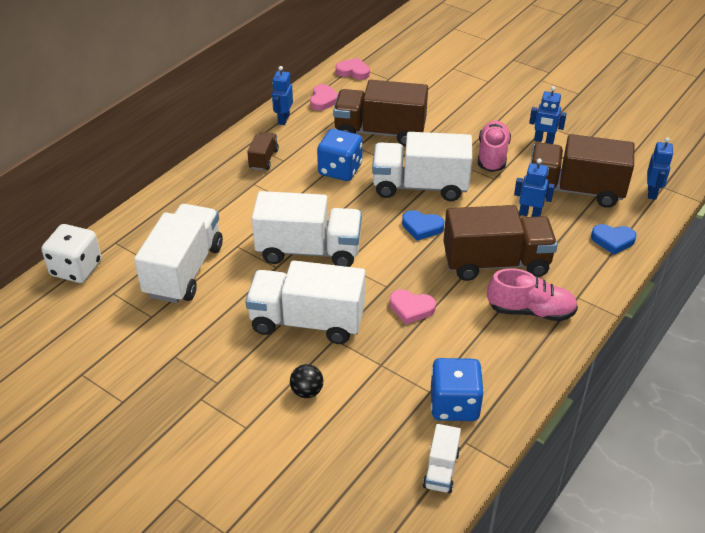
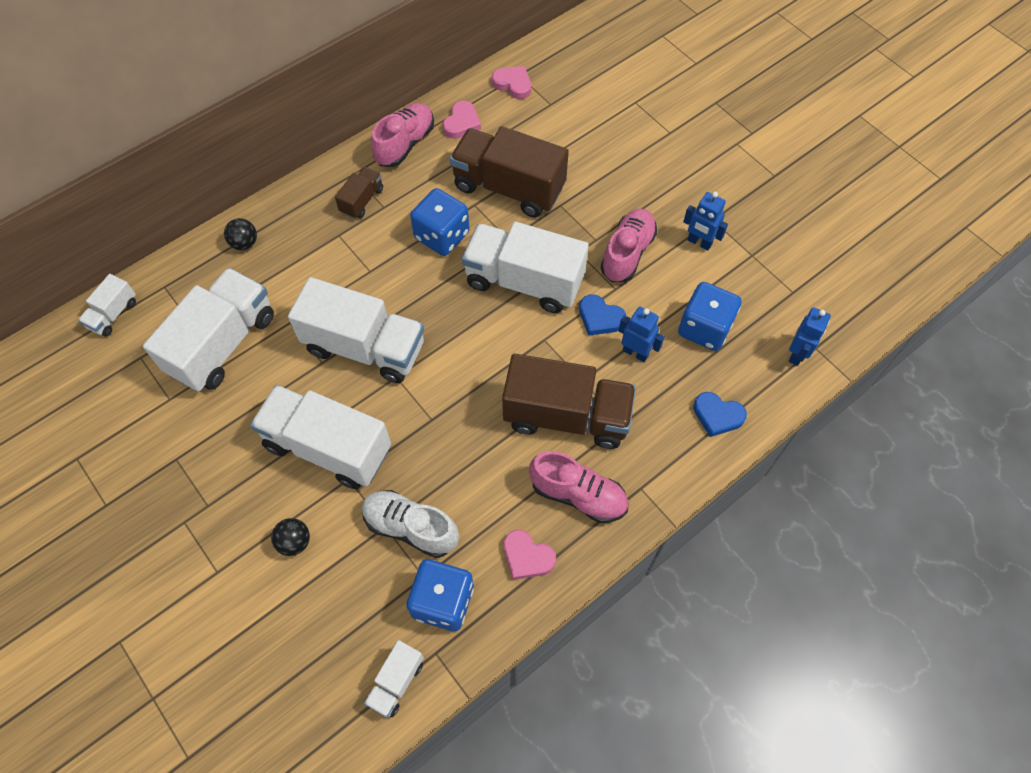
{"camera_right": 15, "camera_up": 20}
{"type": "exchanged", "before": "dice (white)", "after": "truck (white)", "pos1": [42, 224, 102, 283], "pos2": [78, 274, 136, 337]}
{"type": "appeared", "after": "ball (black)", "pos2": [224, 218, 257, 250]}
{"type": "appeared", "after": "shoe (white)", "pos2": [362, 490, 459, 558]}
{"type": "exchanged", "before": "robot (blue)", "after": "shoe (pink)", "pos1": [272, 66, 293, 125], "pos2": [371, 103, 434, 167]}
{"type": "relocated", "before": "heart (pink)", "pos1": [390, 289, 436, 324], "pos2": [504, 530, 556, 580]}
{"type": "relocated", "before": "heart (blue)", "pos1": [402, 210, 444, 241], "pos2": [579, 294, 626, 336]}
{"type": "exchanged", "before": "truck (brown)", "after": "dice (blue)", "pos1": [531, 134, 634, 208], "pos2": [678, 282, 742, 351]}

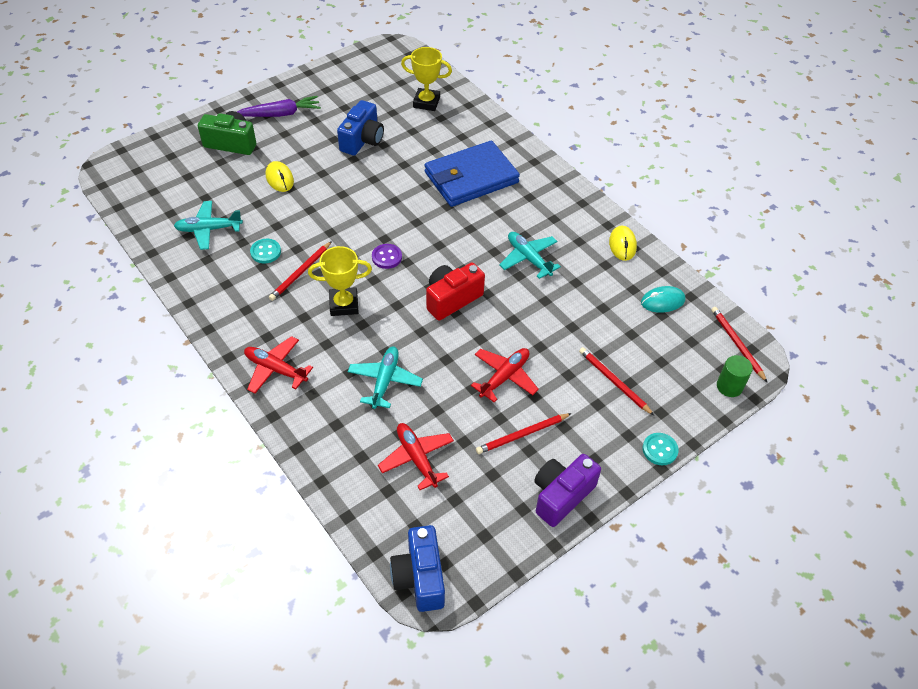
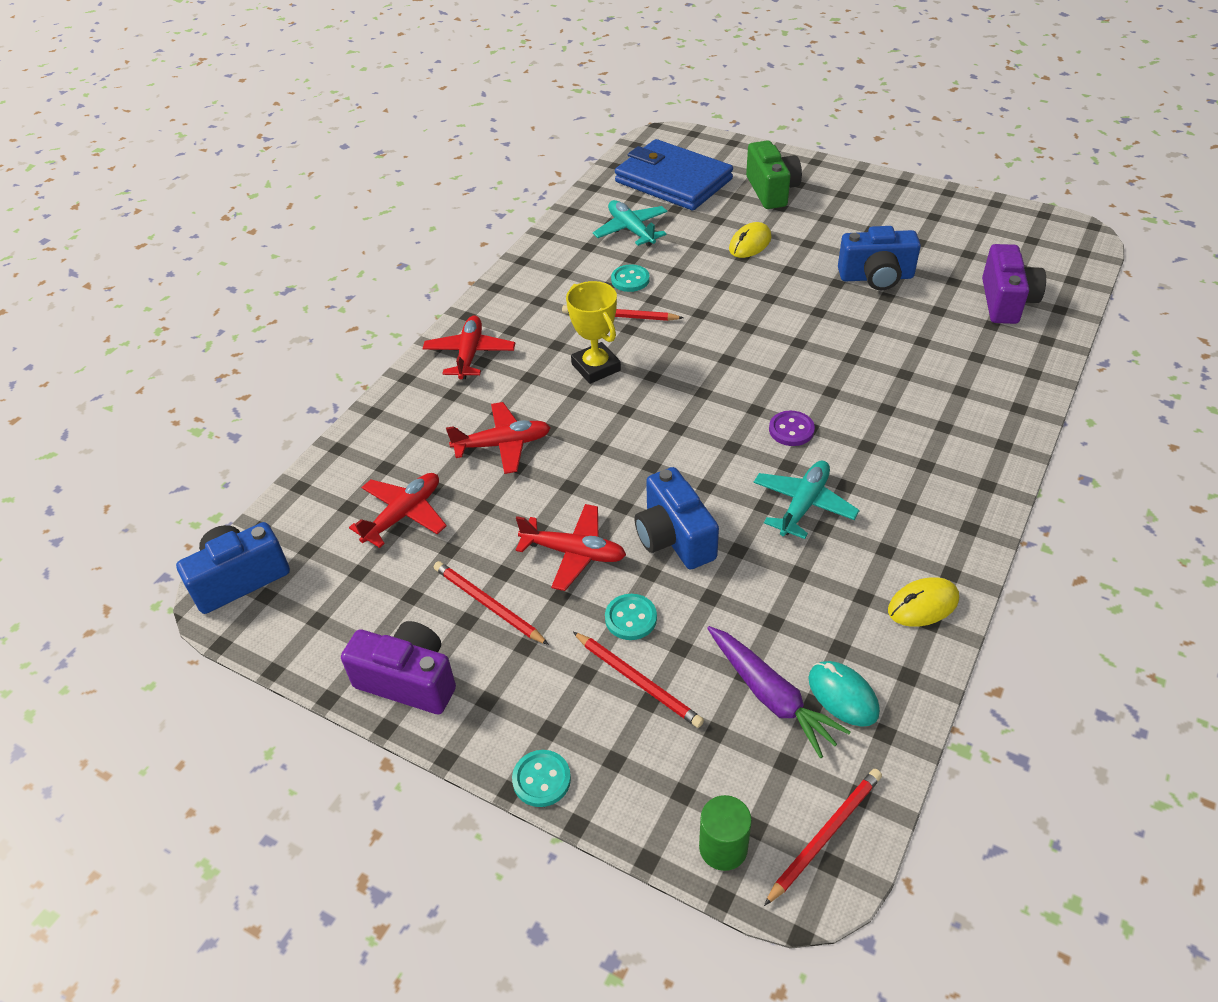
{"camera_right": 70, "camera_up": -5}
{"type": "colour", "before": "plane (turquoise)", "after": "plane (red)", "pos1": [348, 347, 423, 409], "pos2": [446, 402, 551, 474]}
{"type": "spun", "before": "pencil (red)", "pos1": [579, 347, 654, 415], "pos2": [573, 632, 704, 728], "turn": 105}
{"type": "appeared", "after": "button (turquoise)", "pos2": [605, 594, 657, 640]}
{"type": "relocated", "before": "wallet (blue)", "pos1": [425, 141, 520, 207], "pos2": [615, 139, 733, 210]}
{"type": "appeared", "after": "camera (blue)", "pos2": [635, 467, 719, 569]}
{"type": "relocated", "before": "carrot (purple)", "pos1": [237, 96, 321, 117], "pos2": [707, 626, 851, 758]}
{"type": "relocated", "before": "button (purple)", "pos1": [372, 244, 402, 269], "pos2": [769, 411, 815, 446]}
{"type": "exchanged", "before": "trophy (yellow)", "after": "camera (purple)", "pos1": [401, 47, 452, 111], "pos2": [982, 244, 1046, 324]}
{"type": "missing", "before": "camera (red)", "pos1": [426, 263, 485, 321]}

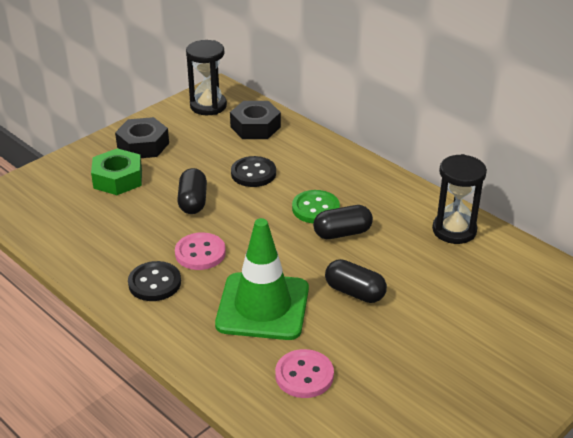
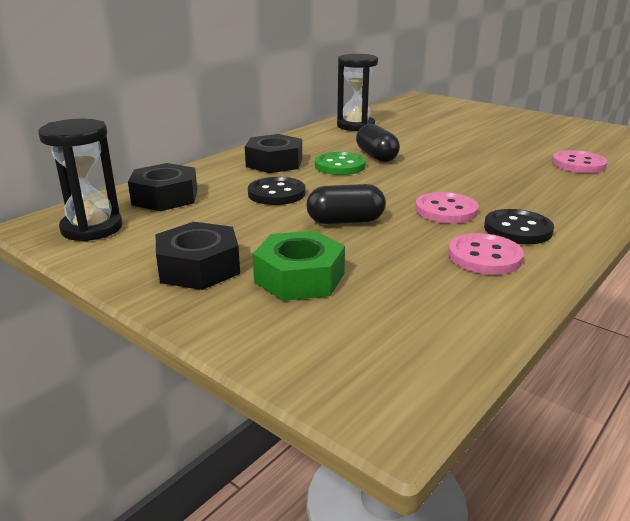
{"camera_right": -95, "camera_up": -10}
{"type": "appeared", "after": "nut (black)", "pos2": [245, 134, 302, 173]}
{"type": "appeared", "after": "button (pink)", "pos2": [448, 233, 524, 275]}
{"type": "missing", "before": "traffic cone (green)", "pos1": [215, 218, 309, 340]}
{"type": "missing", "before": "capsule (black)", "pos1": [325, 259, 387, 303]}

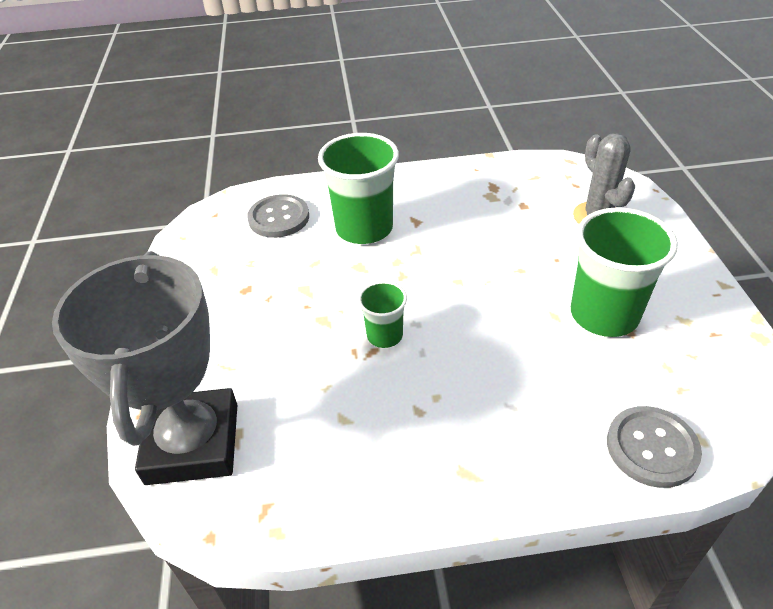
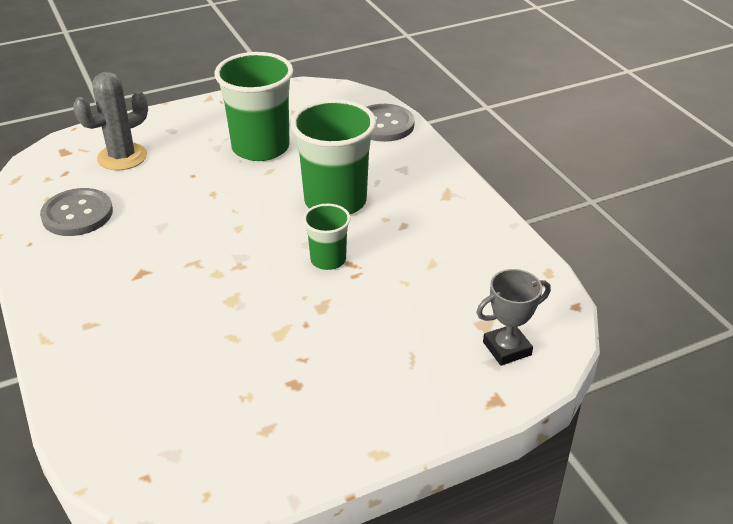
{"camera_right": -110, "camera_up": -5}
{"type": "relocated", "before": "button (grey)", "pos1": [247, 194, 309, 238], "pos2": [40, 188, 113, 236]}
{"type": "relocated", "before": "cup (green)", "pos1": [318, 133, 399, 244], "pos2": [291, 99, 376, 214]}
{"type": "size", "before": "trophy (grey)", "pos1": [52, 251, 237, 485], "pos2": [476, 269, 551, 366], "scale": 0.44}

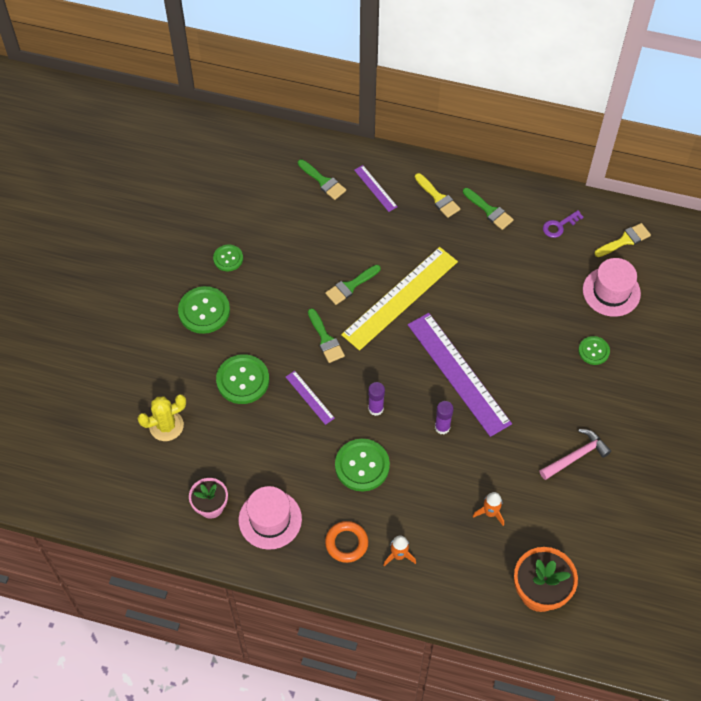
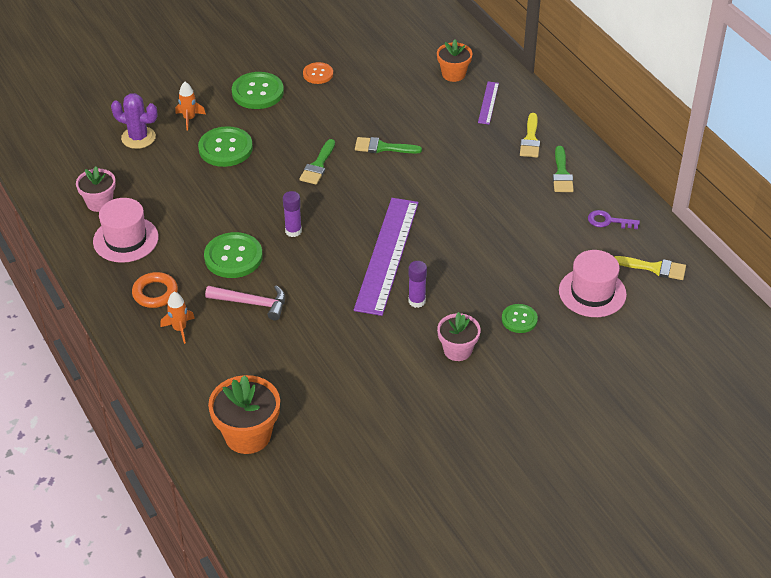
{"camera_right": 45, "camera_up": -15}
{"type": "colour", "before": "cactus (yellow)", "after": "cactus (purple)", "pos1": [137, 394, 186, 441], "pos2": [111, 93, 158, 149]}
{"type": "relocated", "before": "rocket (orange)", "pos1": [473, 492, 504, 526], "pos2": [175, 82, 206, 130]}
{"type": "relocated", "before": "hammer (pink)", "pos1": [539, 429, 611, 480], "pos2": [205, 285, 285, 321]}
{"type": "colour", "before": "button (green)", "after": "button (orange)", "pos1": [213, 244, 243, 271], "pos2": [303, 62, 333, 84]}
{"type": "relocated", "before": "glue stick (purple)", "pos1": [435, 401, 454, 434], "pos2": [408, 261, 427, 308]}
{"type": "exchanged", "before": "brush (green)", "after": "flower pot (orange)", "pos1": [298, 159, 346, 200], "pos2": [437, 39, 472, 82]}
{"type": "appeared", "after": "flower pot (pink)", "pos2": [437, 312, 481, 361]}
{"type": "missing", "before": "ruler (purple)", "pos1": [286, 371, 335, 425]}
{"type": "missing", "before": "ruler (yellow)", "pos1": [341, 247, 458, 351]}

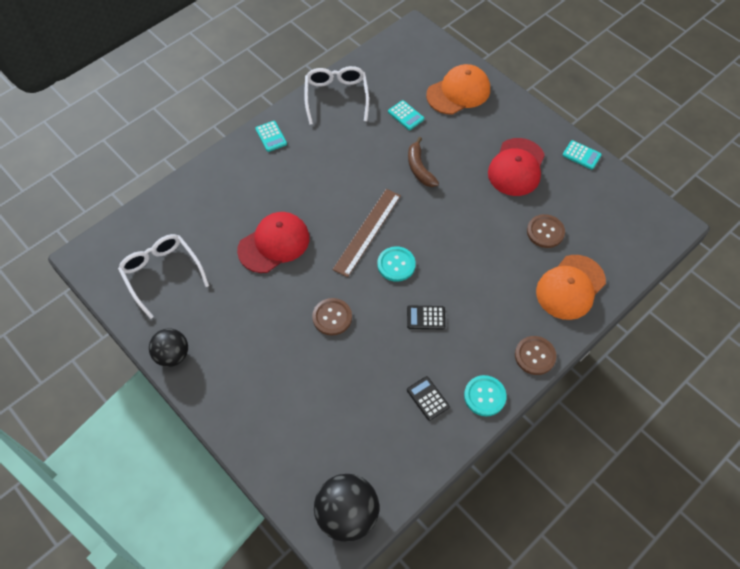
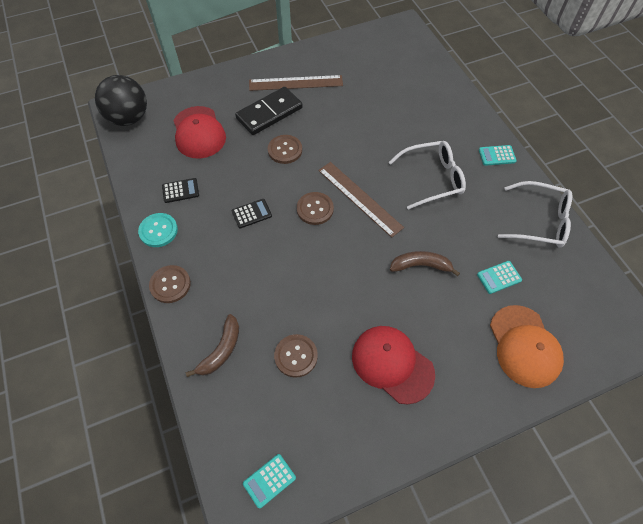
{"camera_right": 110, "camera_up": 0}
{"type": "relocated", "before": "cap (red)", "pos1": [237, 212, 310, 273], "pos2": [173, 106, 226, 159]}
{"type": "exchanged", "before": "cap (orange)", "after": "banana (brown)", "pos1": [536, 255, 606, 320], "pos2": [186, 314, 239, 377]}
{"type": "spun", "before": "calculator (black)", "pos1": [407, 305, 445, 329], "pos2": [232, 199, 272, 228], "turn": 45}
{"type": "appeared", "after": "domino (black)", "pos2": [235, 87, 303, 135]}
{"type": "relocated", "before": "calculator (turquoise)", "pos1": [562, 140, 602, 170], "pos2": [243, 454, 296, 509]}
{"type": "appeared", "after": "ruler (brown)", "pos2": [249, 75, 343, 91]}
{"type": "colour", "before": "button (turquoise)", "after": "button (brown)", "pos1": [377, 246, 416, 282], "pos2": [297, 192, 334, 225]}
{"type": "relocated", "before": "glasses (white)", "pos1": [118, 234, 209, 319], "pos2": [388, 141, 466, 210]}
{"type": "missing", "before": "ball (black)", "pos1": [149, 328, 188, 367]}

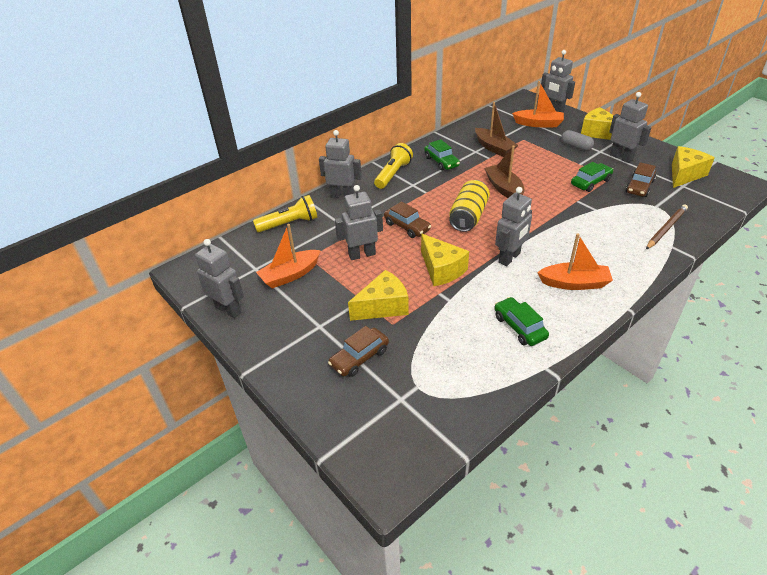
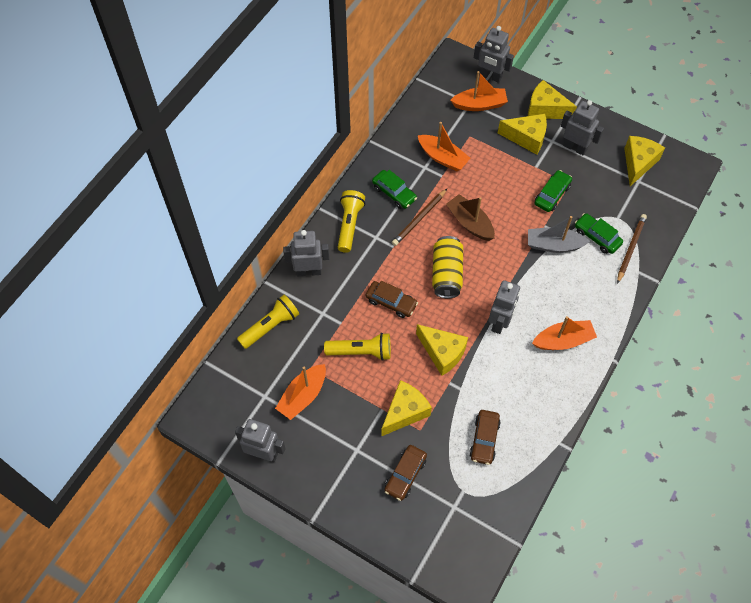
{"camera_right": -20, "camera_up": 20}
{"type": "exchanged", "before": "robot (grey)", "after": "flashlight (yellow)", "pos1": [335, 185, 383, 260], "pos2": [324, 333, 391, 361]}
{"type": "appeared", "after": "pencil (brown)", "pos2": [392, 189, 447, 246]}
{"type": "colour", "before": "boat (brown)", "after": "boat (orange)", "pos1": [475, 102, 518, 157], "pos2": [418, 122, 470, 171]}
{"type": "relocated", "before": "car (brown)", "pos1": [625, 162, 656, 197], "pos2": [469, 410, 501, 465]}
{"type": "exchanged", "before": "capsule (grey)", "after": "cheese (yellow)", "pos1": [561, 130, 594, 151], "pos2": [498, 114, 547, 155]}
{"type": "appeared", "after": "boat (grey)", "pos2": [528, 216, 590, 253]}
{"type": "relocated", "before": "car (green)", "pos1": [494, 297, 549, 346], "pos2": [575, 213, 623, 254]}

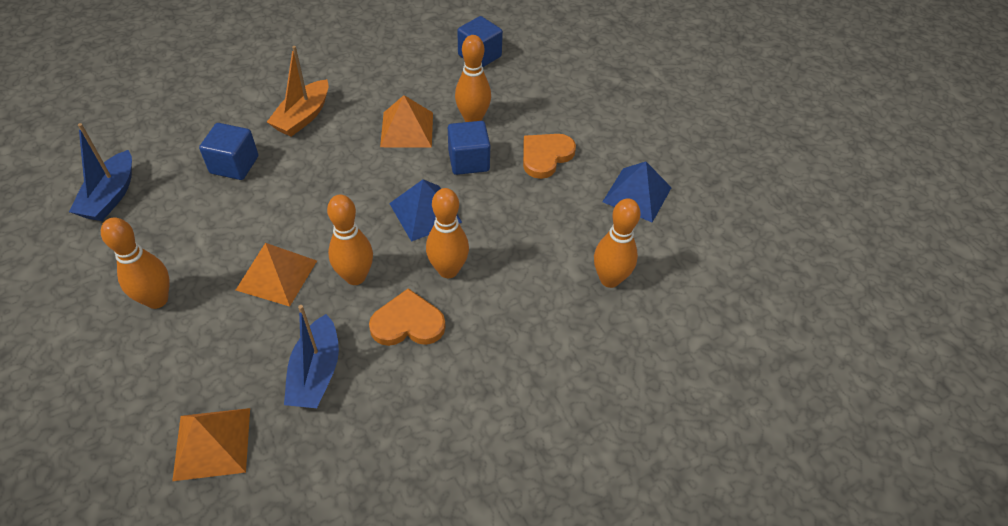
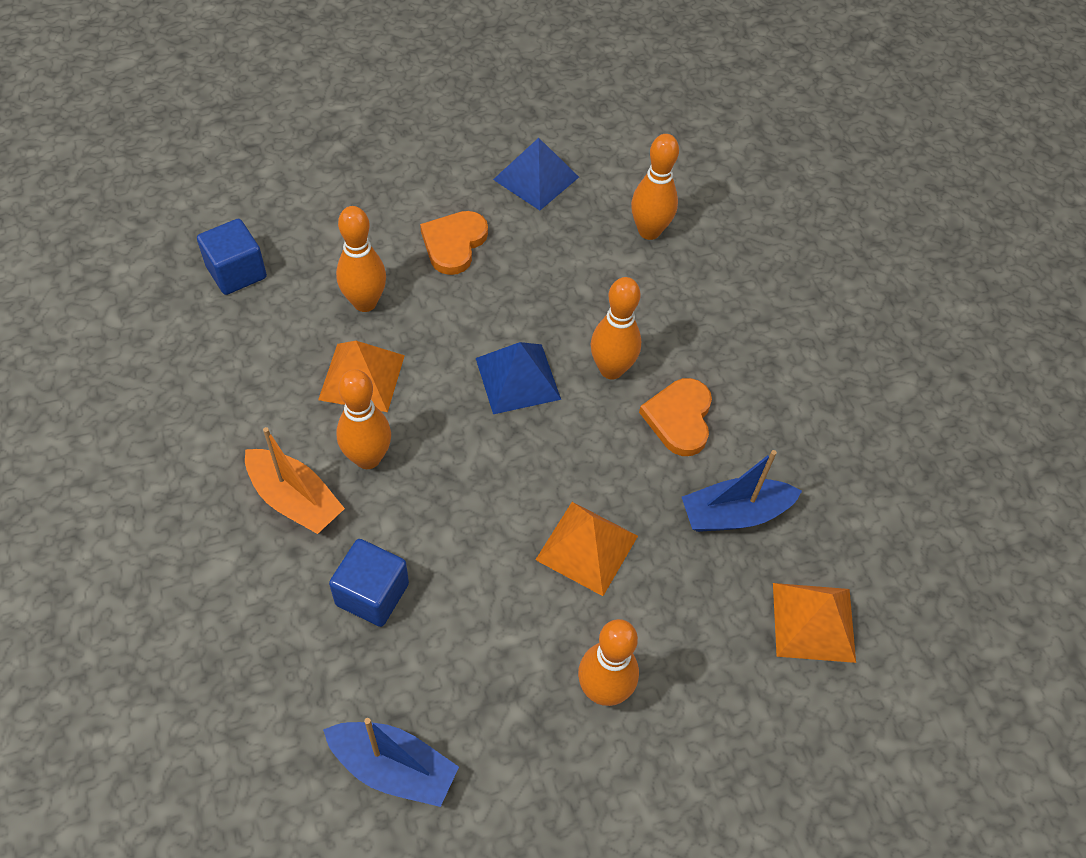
{"camera_right": -80, "camera_up": 5}
{"type": "relocated", "before": "bowling pin (orange)", "pos1": [327, 194, 373, 285], "pos2": [336, 369, 391, 469]}
{"type": "spun", "before": "heart (orange)", "pos1": [523, 134, 576, 179], "pos2": [420, 211, 488, 275], "turn": 60}
{"type": "spun", "before": "boat (blue)", "pos1": [284, 305, 339, 408], "pos2": [682, 450, 802, 532], "turn": 150}
{"type": "missing", "before": "cube (blue)", "pos1": [448, 121, 490, 175]}

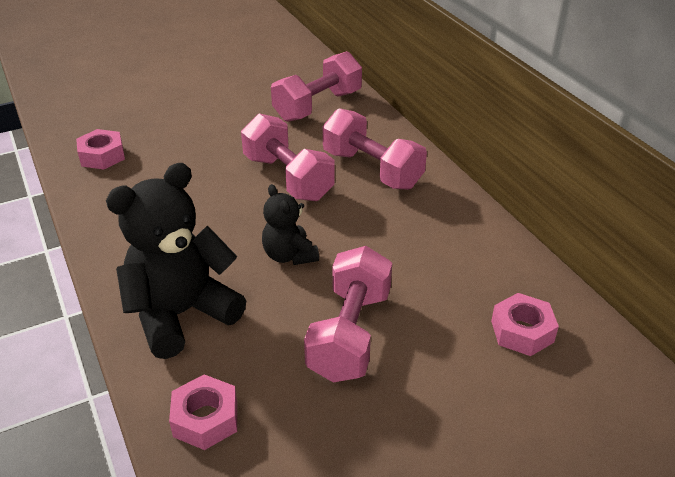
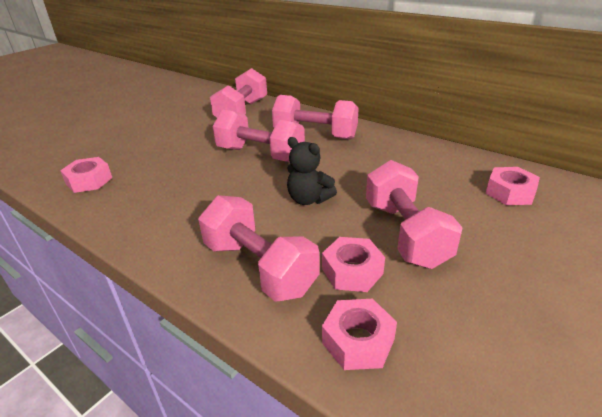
{"camera_right": -25, "camera_up": -5}
{"type": "exchanged", "before": "teddy bear (black)", "after": "dumbbell (pink)", "pos1": [106, 163, 246, 359], "pos2": [198, 195, 320, 302]}
{"type": "appeared", "after": "nut (pink)", "pos2": [322, 237, 385, 292]}

